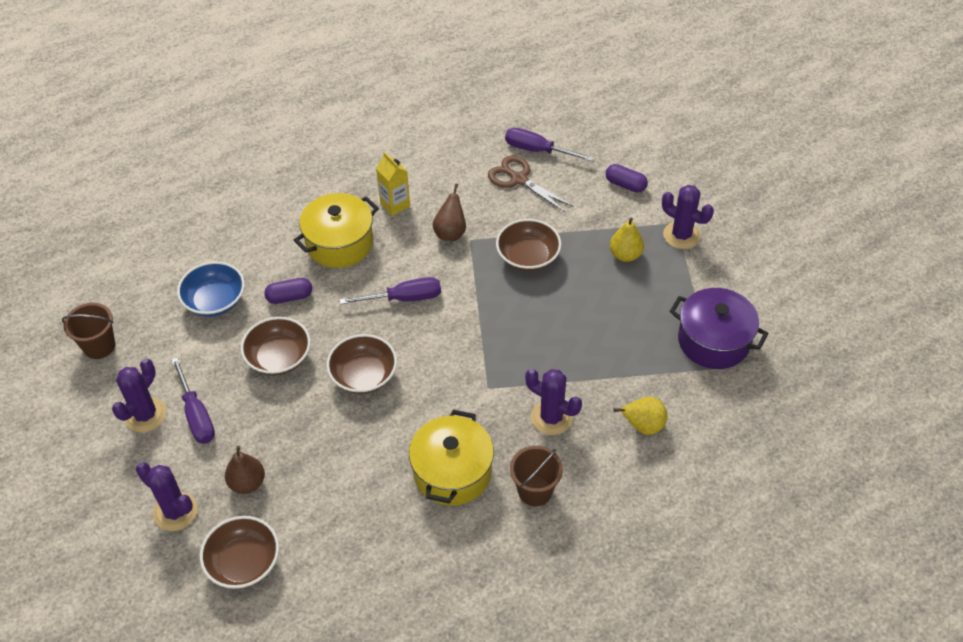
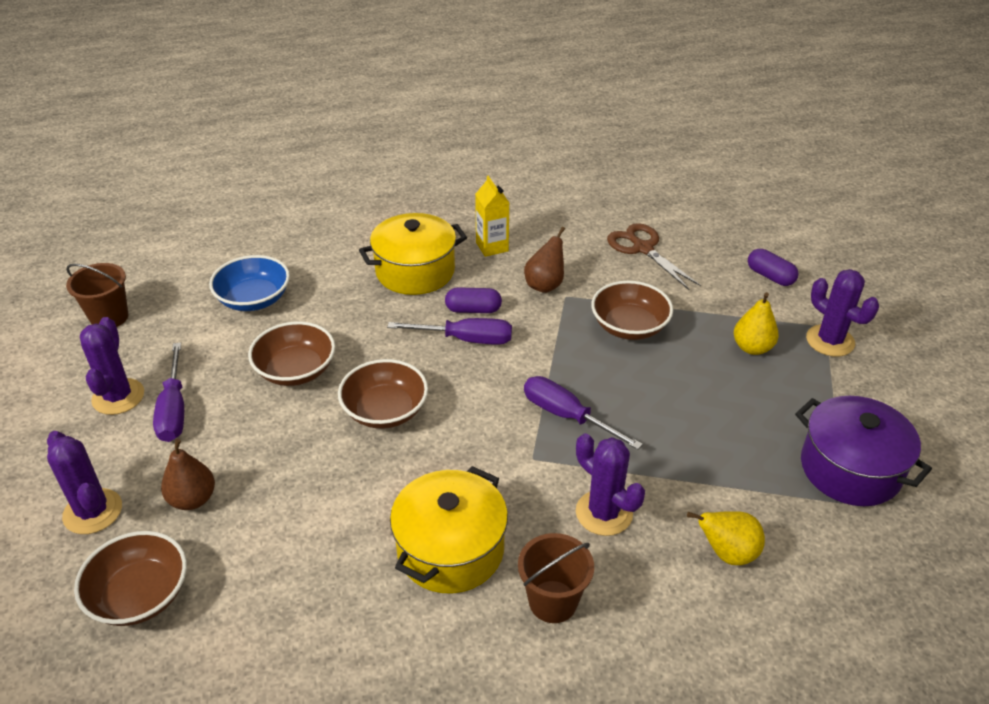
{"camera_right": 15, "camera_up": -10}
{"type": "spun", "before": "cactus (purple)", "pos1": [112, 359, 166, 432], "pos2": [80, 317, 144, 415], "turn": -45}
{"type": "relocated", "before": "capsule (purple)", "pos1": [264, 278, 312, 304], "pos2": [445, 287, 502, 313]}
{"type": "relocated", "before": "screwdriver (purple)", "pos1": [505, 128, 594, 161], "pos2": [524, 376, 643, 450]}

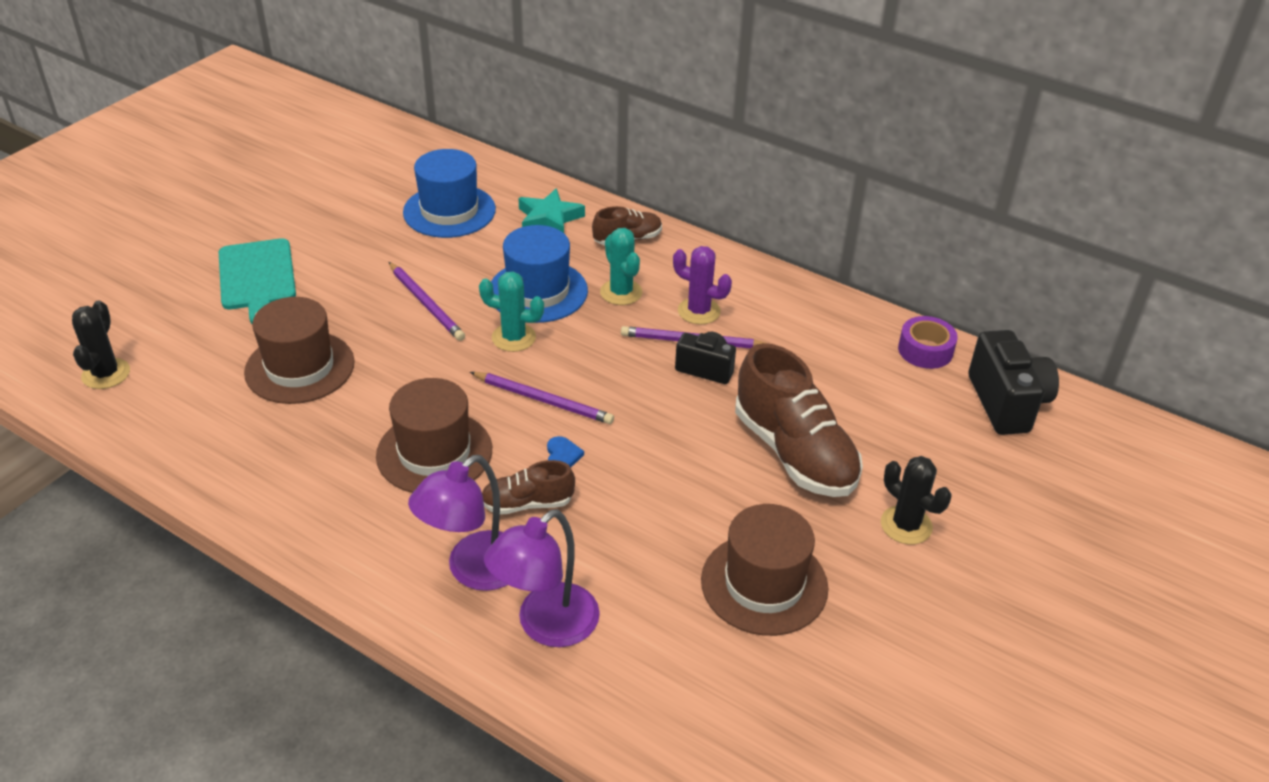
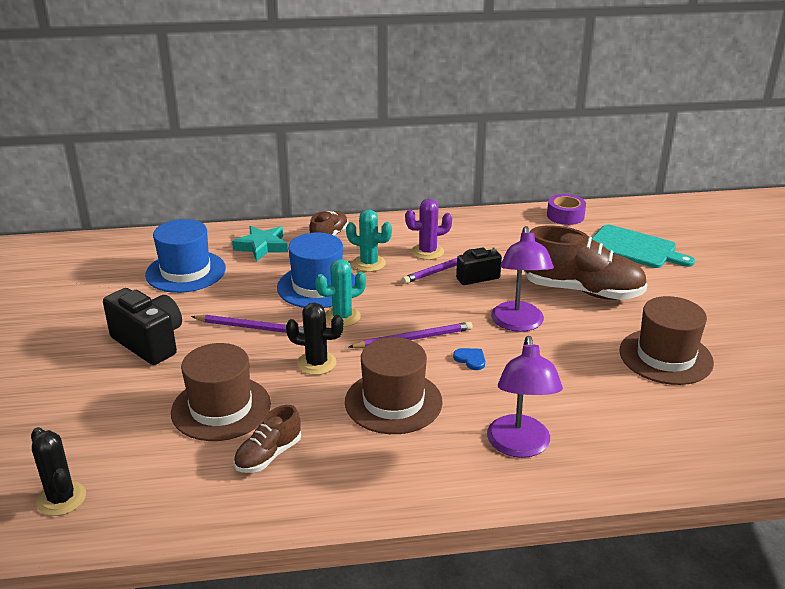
{"camera_right": -40, "camera_up": -10}
{"type": "relocated", "before": "camera (black)", "pos1": [968, 330, 1059, 435], "pos2": [103, 288, 182, 365]}
{"type": "relocated", "before": "shoe (brown)", "pos1": [482, 460, 575, 515], "pos2": [234, 405, 301, 473]}
{"type": "relocated", "before": "cactus (black)", "pos1": [881, 456, 952, 544], "pos2": [286, 303, 344, 375]}
{"type": "relocated", "before": "lamp (purple)", "pos1": [484, 509, 600, 647], "pos2": [491, 226, 554, 332]}
{"type": "relocated", "before": "cutting board (turquoise)", "pos1": [219, 238, 296, 324], "pos2": [592, 224, 695, 268]}

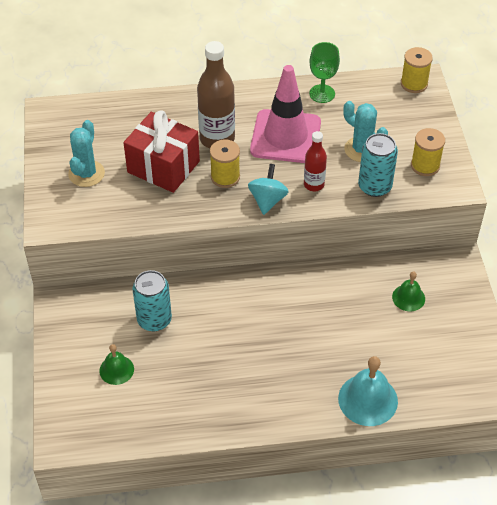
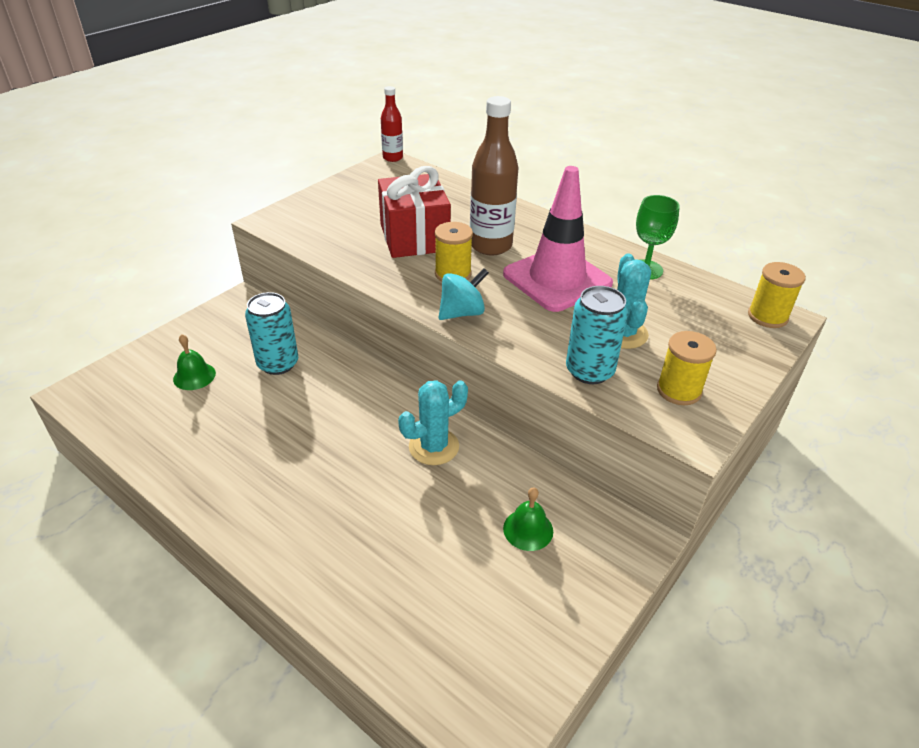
{"camera_right": 45, "camera_up": -10}
{"type": "relocated", "before": "bottle (red)", "pos1": [304, 131, 327, 191], "pos2": [381, 86, 403, 162]}
{"type": "relocated", "before": "cactus (turquoise)", "pos1": [68, 120, 105, 187], "pos2": [398, 380, 468, 465]}
{"type": "missing", "before": "bell (turquoise)", "pos1": [338, 356, 398, 426]}

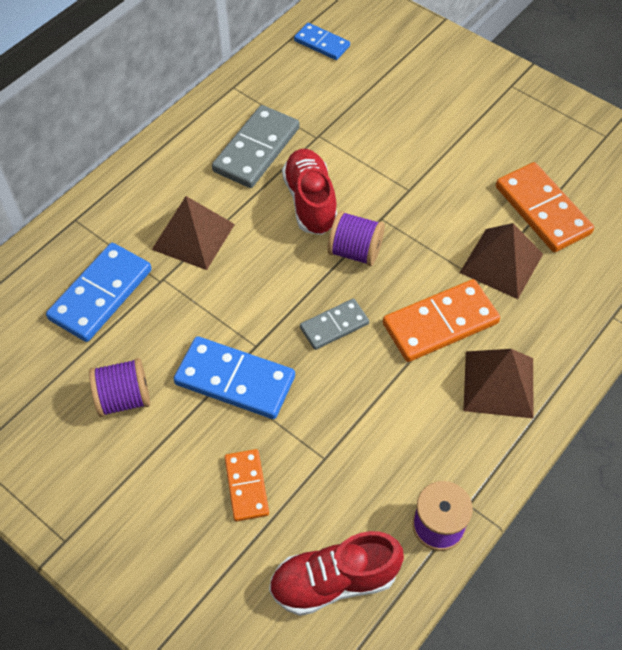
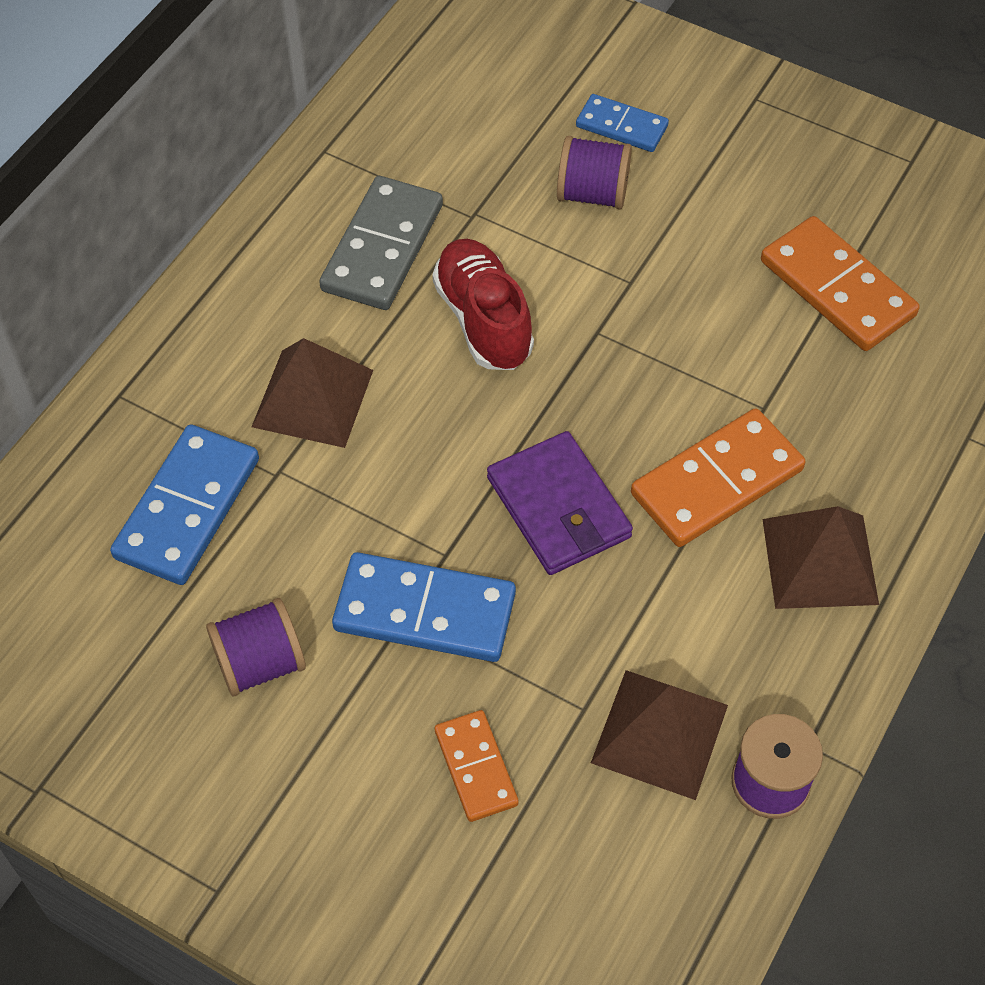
{"camera_right": -10, "camera_up": 0}
{"type": "exchanged", "before": "domino (grey)", "after": "wallet (purple)", "pos1": [300, 299, 369, 350], "pos2": [487, 431, 633, 575]}
{"type": "relocated", "before": "spool (purple)", "pos1": [327, 211, 385, 266], "pos2": [557, 136, 632, 209]}
{"type": "relocated", "before": "domino (blue)", "pos1": [294, 23, 350, 60], "pos2": [576, 94, 669, 152]}
{"type": "relocated", "before": "pyramid (brown)", "pos1": [460, 223, 543, 299], "pos2": [591, 670, 728, 800]}
{"type": "missing", "before": "shoe (red)", "pos1": [269, 531, 404, 616]}

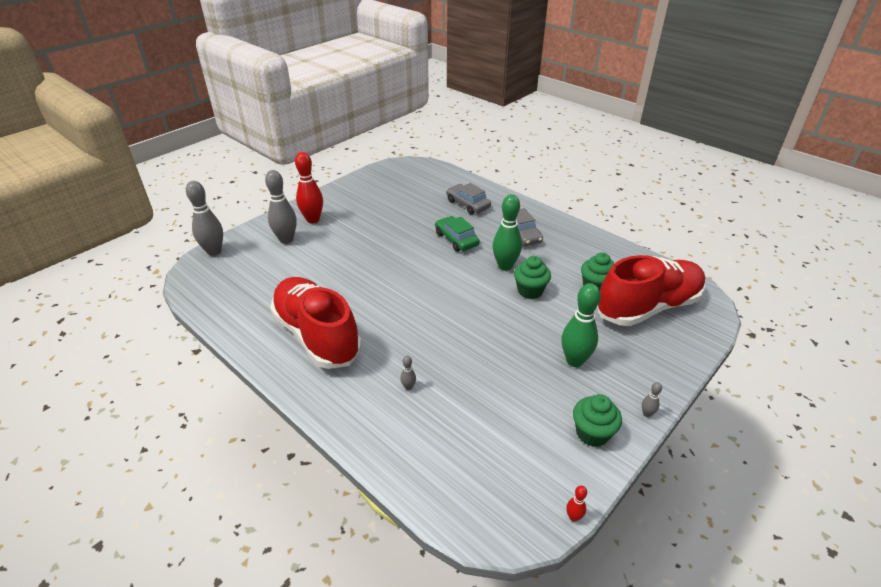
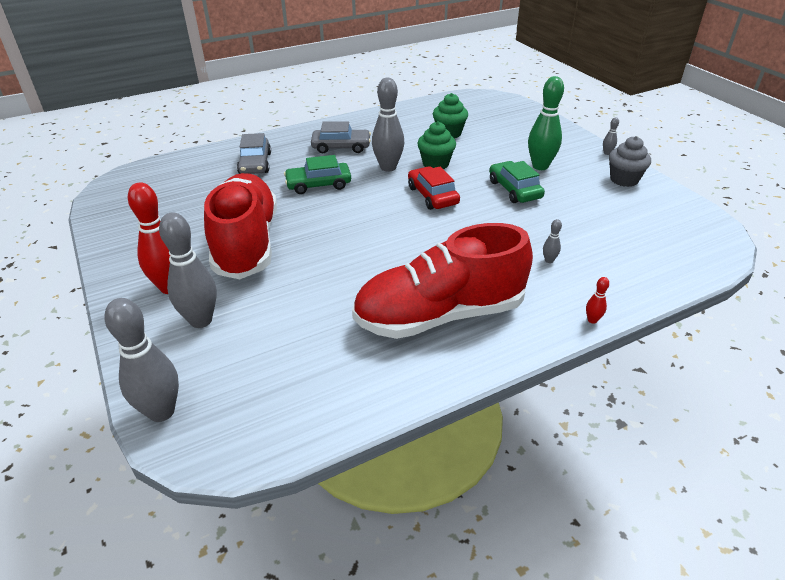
{"camera_right": -70, "camera_up": 0}
{"type": "relocated", "before": "shoe (red)", "pos1": [597, 255, 705, 326], "pos2": [204, 173, 277, 279]}
{"type": "spun", "before": "car (grey)", "pos1": [446, 183, 491, 215], "pos2": [237, 133, 271, 174], "turn": -75}
{"type": "colour", "before": "bowling pin (green)", "after": "bowling pin (grey)", "pos1": [493, 194, 522, 271], "pos2": [372, 77, 404, 172]}
{"type": "appeared", "after": "car (red)", "pos2": [408, 166, 460, 210]}
{"type": "appeared", "after": "car (green)", "pos2": [489, 161, 545, 203]}
{"type": "relocated", "before": "bowling pin (red)", "pos1": [566, 486, 587, 522], "pos2": [586, 277, 609, 324]}
{"type": "colour", "before": "cupcake (green)", "after": "cupcake (grey)", "pos1": [573, 394, 622, 447], "pos2": [609, 136, 651, 187]}

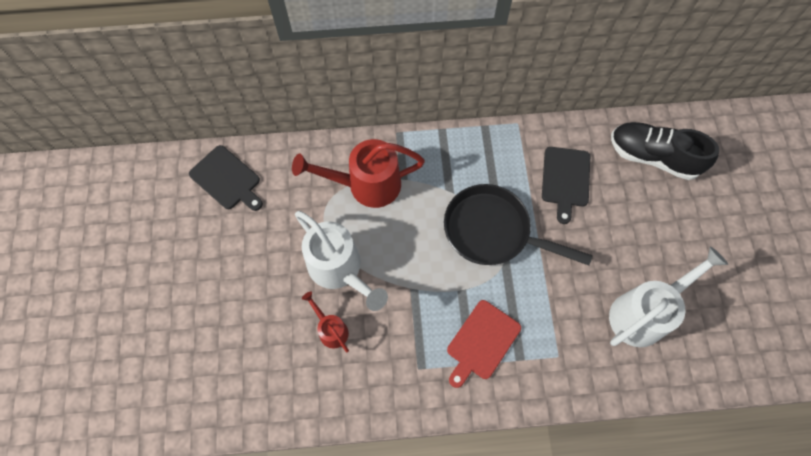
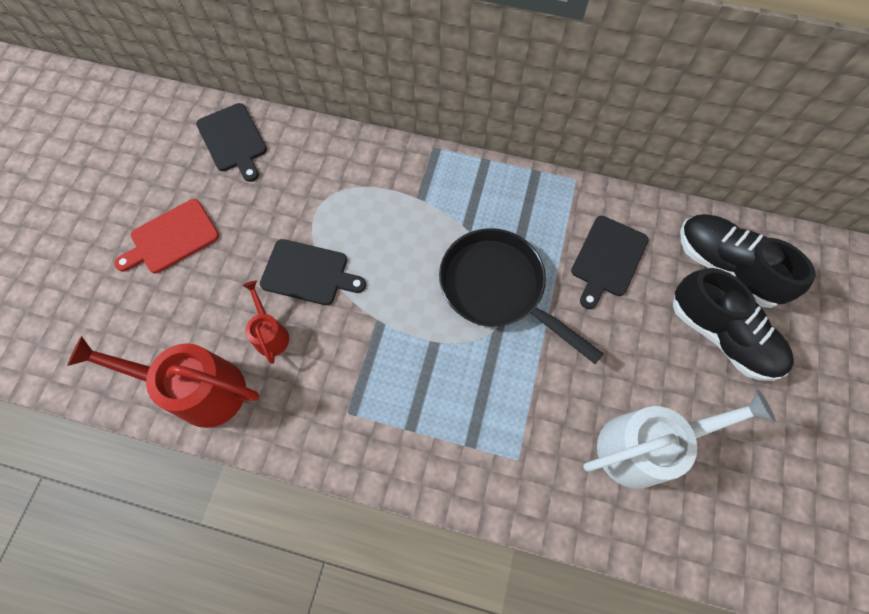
{"camera_right": 20, "camera_up": 0}
{"type": "relocated", "before": "watering can (red)", "pos1": [292, 139, 425, 208], "pos2": [67, 336, 259, 428]}
{"type": "relocated", "before": "cutting board (red)", "pos1": [447, 300, 521, 388], "pos2": [114, 199, 219, 273]}
{"type": "exchanged", "before": "watering can (white)", "after": "cutting board (black)", "pos1": [295, 211, 388, 311], "pos2": [260, 239, 366, 305]}
{"type": "appeared", "after": "shoe (black)", "pos2": [673, 268, 794, 381]}

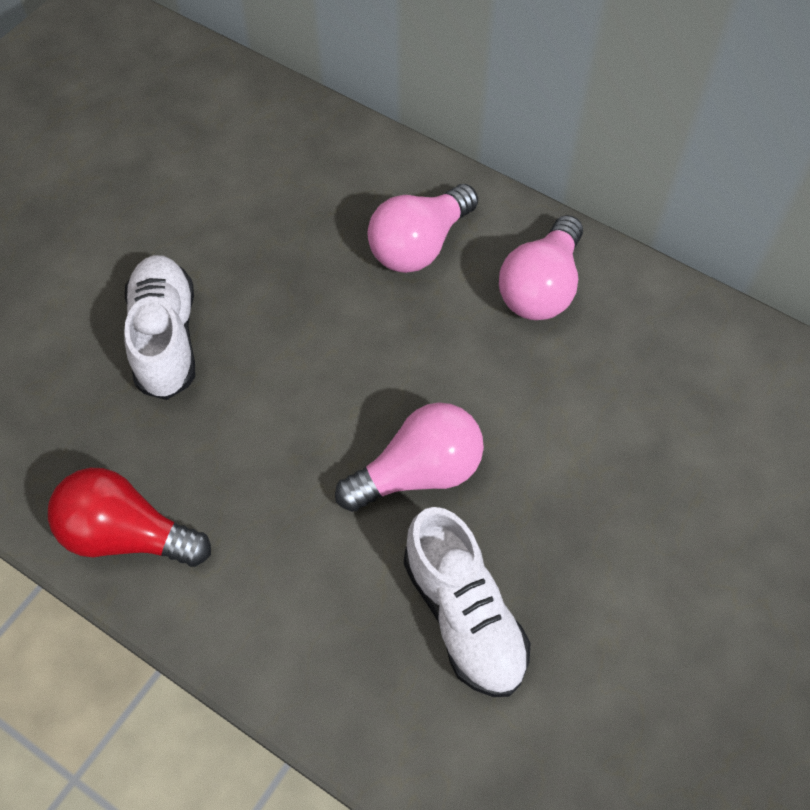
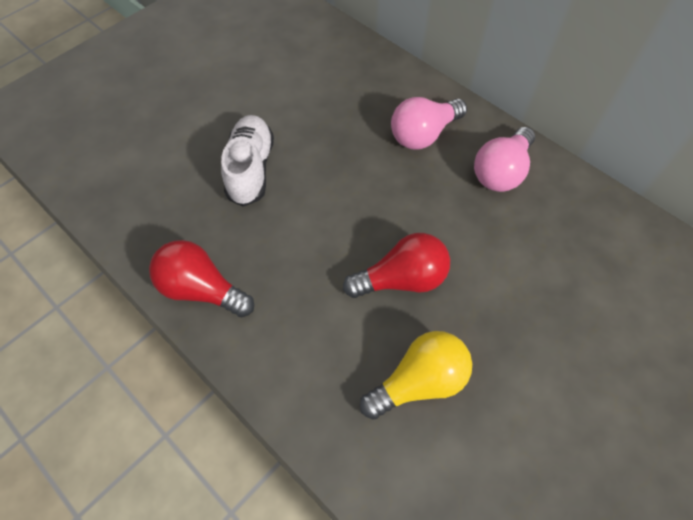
{"camera_right": 10, "camera_up": 0}
{"type": "colour", "before": "light bulb (pink)", "after": "light bulb (red)", "pos1": [335, 402, 484, 512], "pos2": [343, 233, 450, 298]}
{"type": "exchanged", "before": "shoe (white)", "after": "light bulb (yellow)", "pos1": [404, 507, 531, 697], "pos2": [360, 331, 472, 420]}

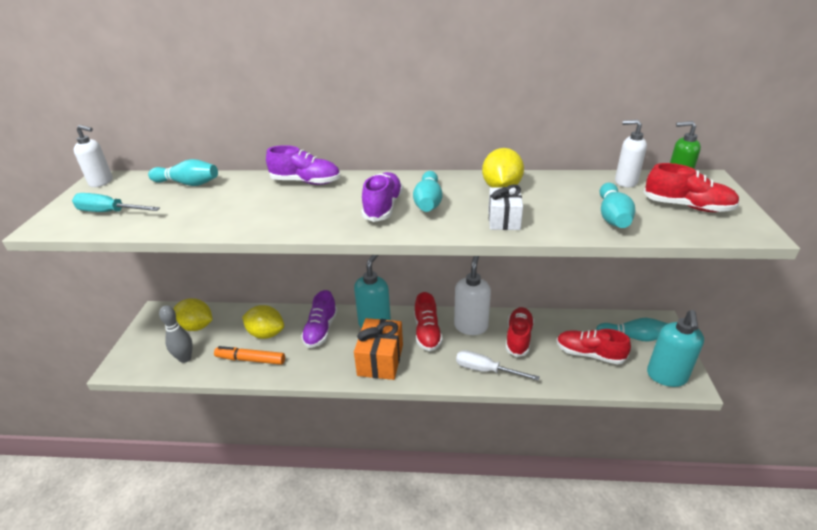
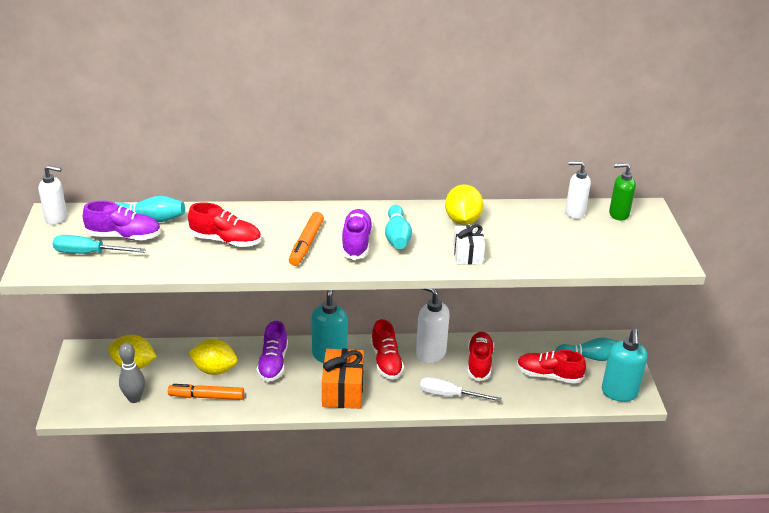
{"camera_right": -10, "camera_up": 0}
{"type": "relocated", "before": "shoe (purple)", "pos1": [266, 145, 340, 185], "pos2": [83, 201, 161, 240]}
{"type": "relocated", "before": "shoe (red)", "pos1": [643, 163, 740, 212], "pos2": [188, 202, 261, 247]}
{"type": "appeared", "after": "marker (orange)", "pos2": [289, 212, 324, 266]}
{"type": "spun", "before": "soap dispenser (white)", "pos1": [454, 256, 491, 335], "pos2": [416, 289, 450, 363], "turn": -60}
{"type": "missing", "before": "bowling pin (turquoise)", "pos1": [600, 183, 635, 228]}

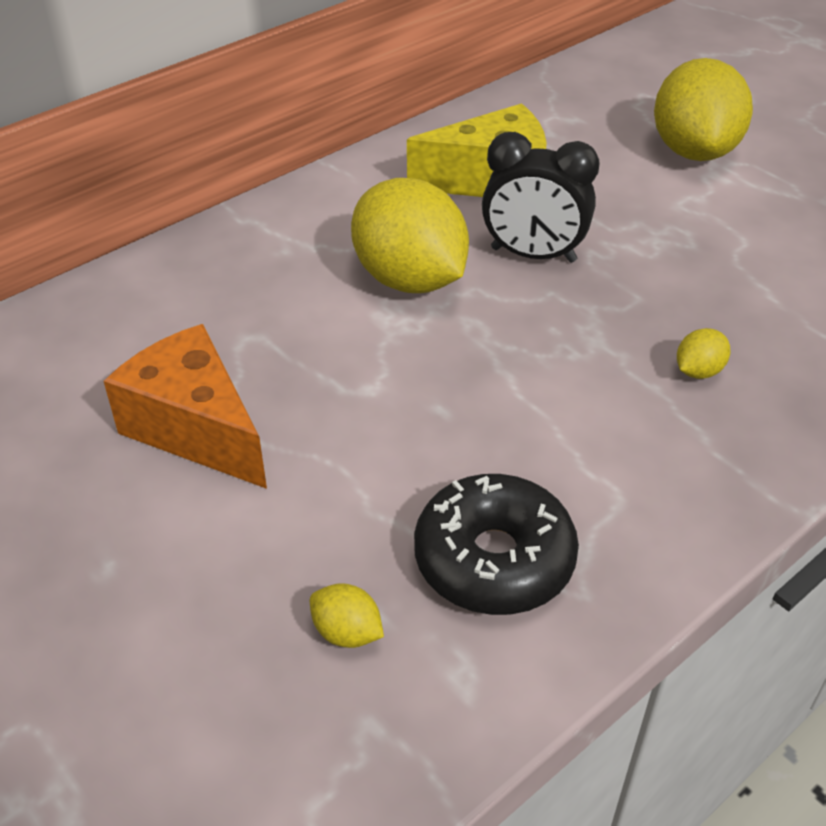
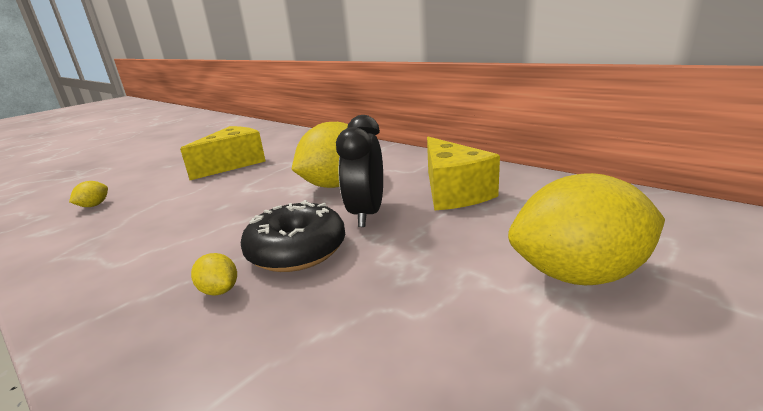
{"camera_right": 85, "camera_up": -20}
{"type": "colour", "before": "cheese (orange)", "after": "cheese (yellow)", "pos1": [104, 324, 267, 489], "pos2": [180, 126, 266, 180]}
{"type": "relocated", "before": "donut (black)", "pos1": [414, 474, 579, 615], "pos2": [241, 200, 345, 272]}

